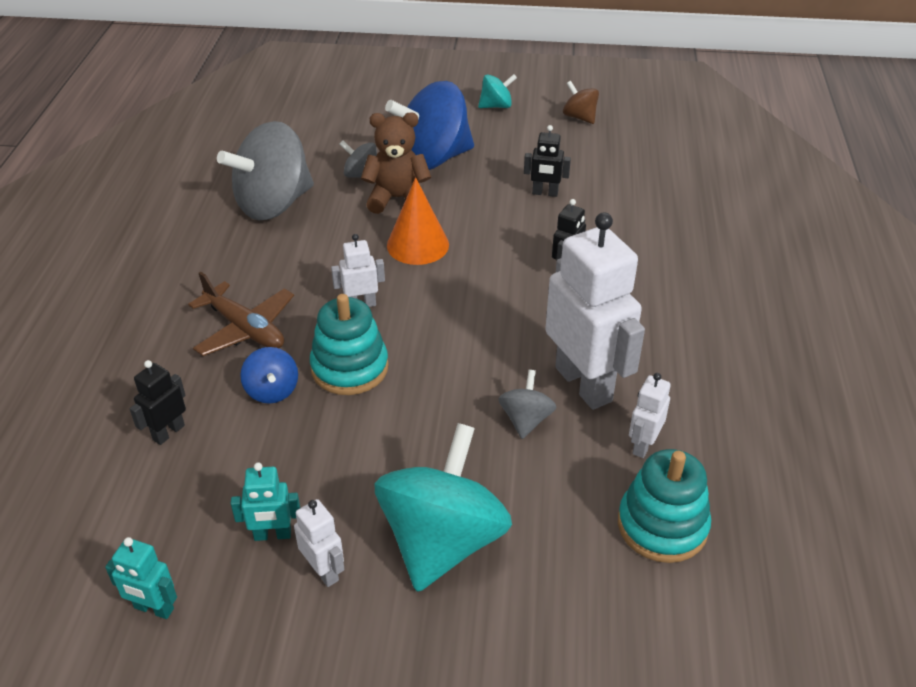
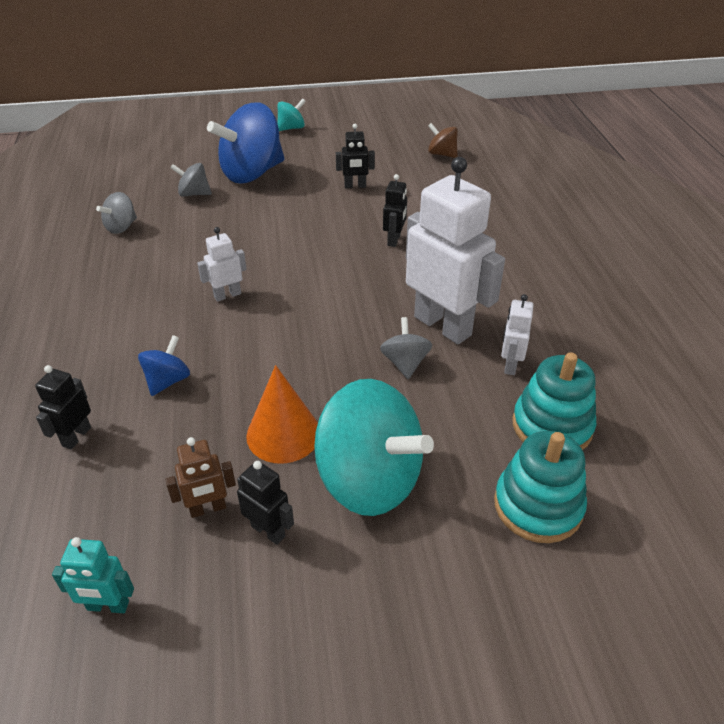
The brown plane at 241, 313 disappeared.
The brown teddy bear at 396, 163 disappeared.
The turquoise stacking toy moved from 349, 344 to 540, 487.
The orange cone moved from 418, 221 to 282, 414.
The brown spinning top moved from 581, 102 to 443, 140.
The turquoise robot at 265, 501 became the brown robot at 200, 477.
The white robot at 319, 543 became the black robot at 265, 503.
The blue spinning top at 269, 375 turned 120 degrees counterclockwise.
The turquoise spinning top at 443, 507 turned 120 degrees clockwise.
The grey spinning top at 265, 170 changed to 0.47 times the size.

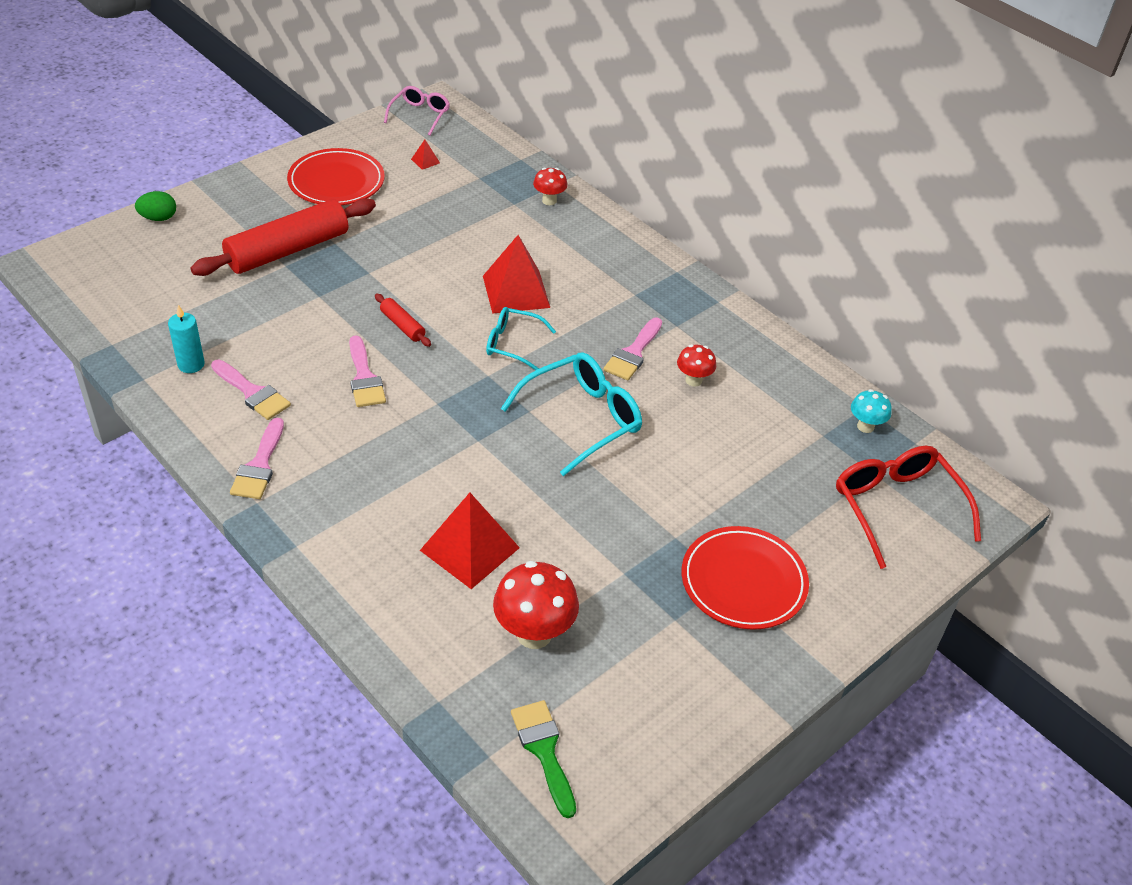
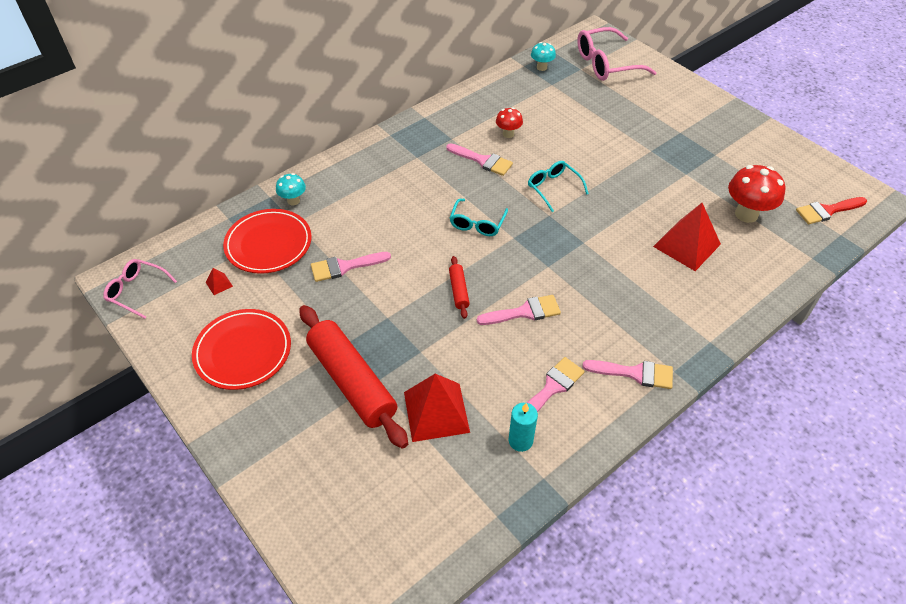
The green egg at 155, 206 disappeared.
The pink brush at 351, 267 appeared.
The red pyramid moved from 516, 274 to 437, 408.
The red plate moved from 745, 578 to 267, 241.
The green brush at 543, 759 became the red brush at 831, 210.
The red mushroom at 550, 186 became the turquoise mushroom at 291, 189.
The red glasses at 908, 507 became the pink glasses at 617, 54.
The red rolling pin at 403, 320 turned 60 degrees counterclockwise.
The turquoise glasses at 571, 414 changed to 0.60 times the size.

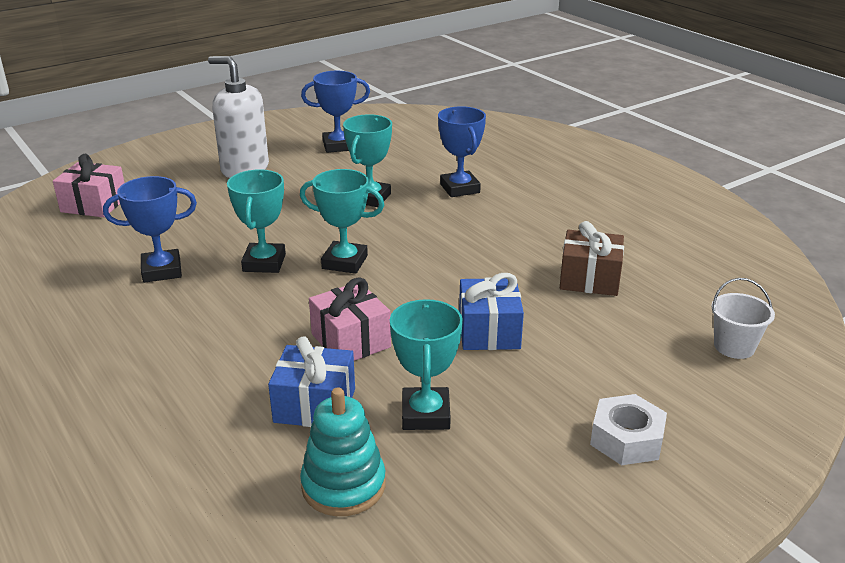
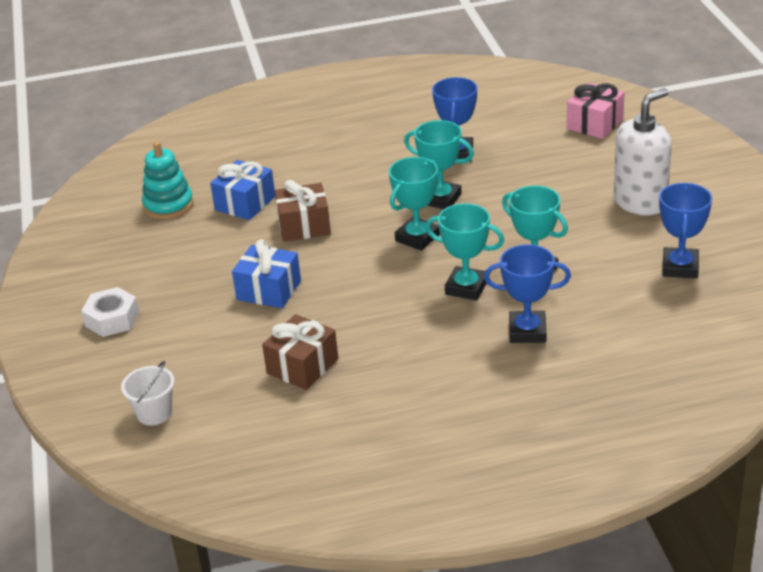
The turquoise trophy moved from 426, 364 to 464, 251.
The pink gift at 350, 319 became the brown gift at 303, 211.

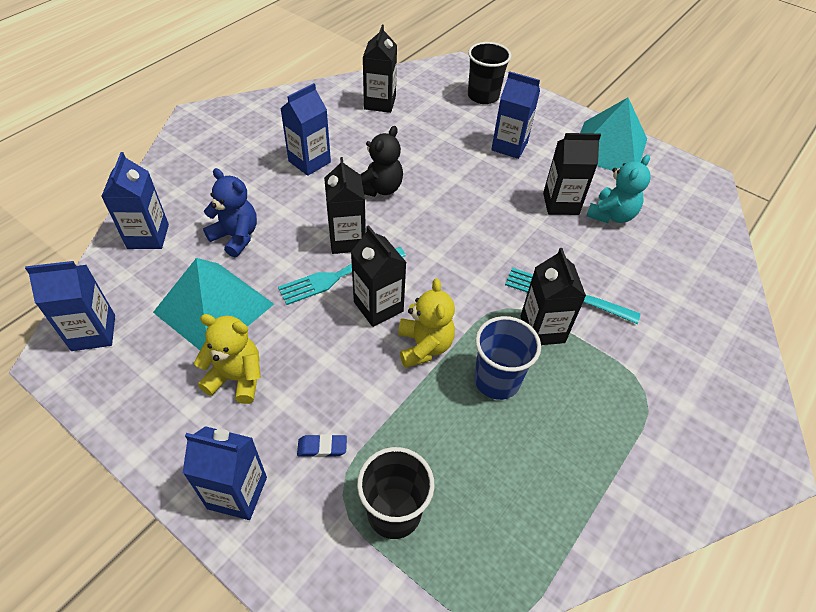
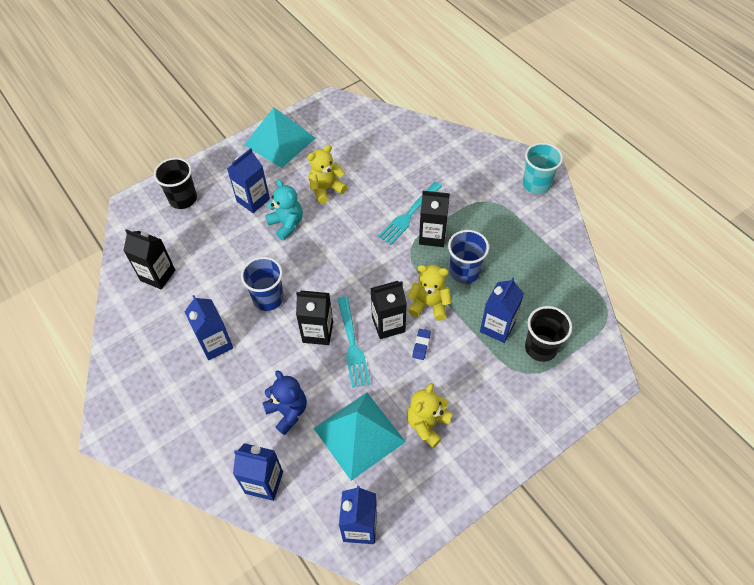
The turquoise cup at 543, 168 appeared.
The blue carton moved from 225, 473 to 502, 310.
The blue eraser moved from 322, 445 to 421, 344.
The turquoise teddy bear moved from 618, 189 to 284, 209.
The black teddy bear at 381, 161 was replaced by the blue cup at 262, 284.
The black carton at 572, 174 was replaced by the yellow teddy bear at 327, 174.
The blue teddy bear at 230, 212 turned 90 degrees clockwise.

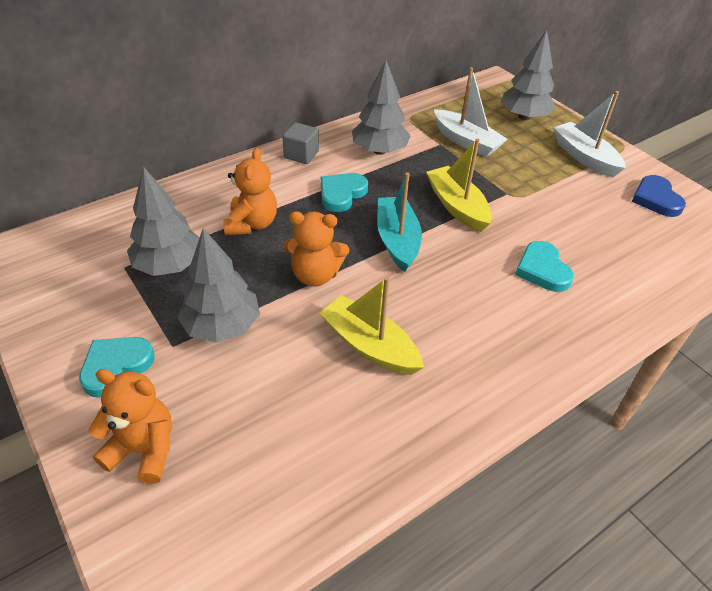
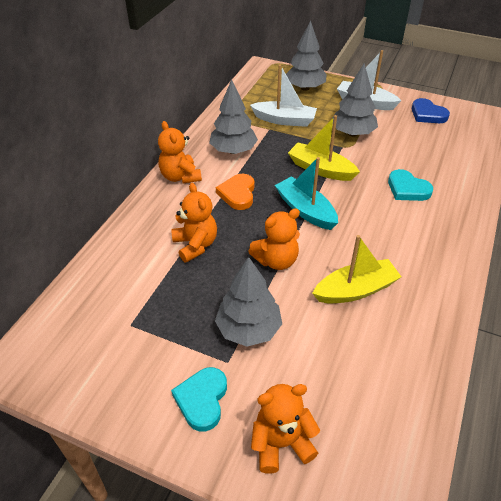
The grey tree moved from 163, 221 to 355, 100.
The grey cube at 300, 143 was replaced by the orange teddy bear at 180, 152.
The turquoise heart at 344, 192 became the orange heart at 235, 192.
The yellow boat at 372, 326 turned 150 degrees clockwise.

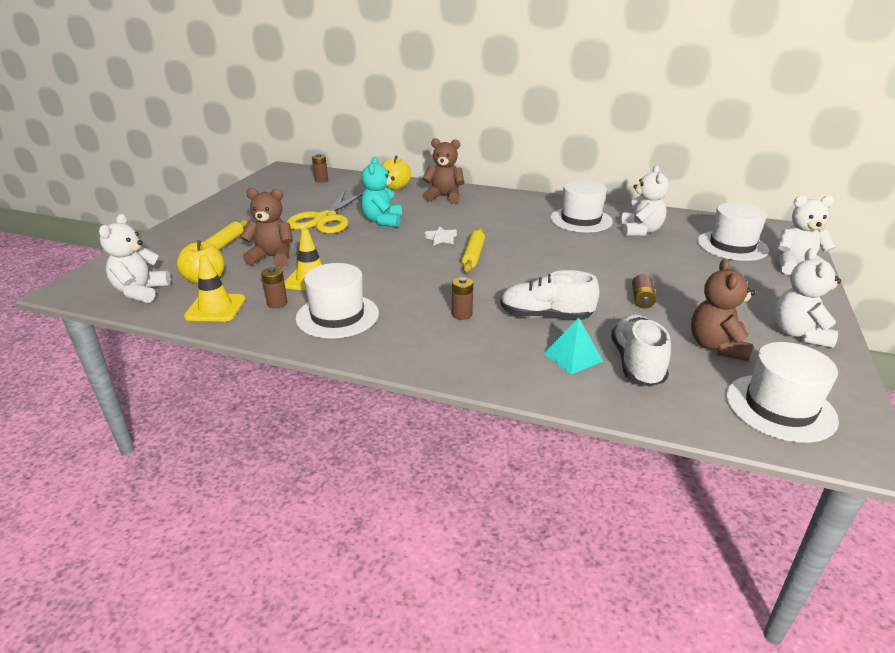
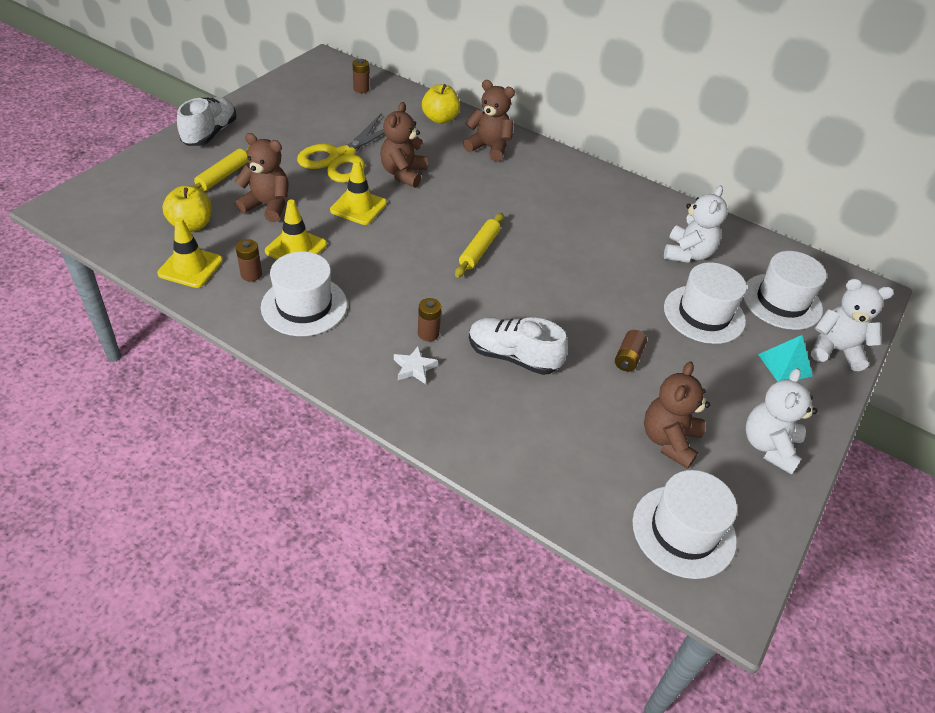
The white teddy bear at 135, 258 disappeared.
The yellow traffic cone at 358, 192 appeared.
The white star moved from 441, 235 to 416, 365.
The turquoise pyramid moved from 573, 345 to 785, 358.
The white hat moved from 581, 206 to 705, 303.
The white shoe moved from 641, 350 to 206, 121.
The turquoise teddy bear at 381, 192 became the brown teddy bear at 404, 145.

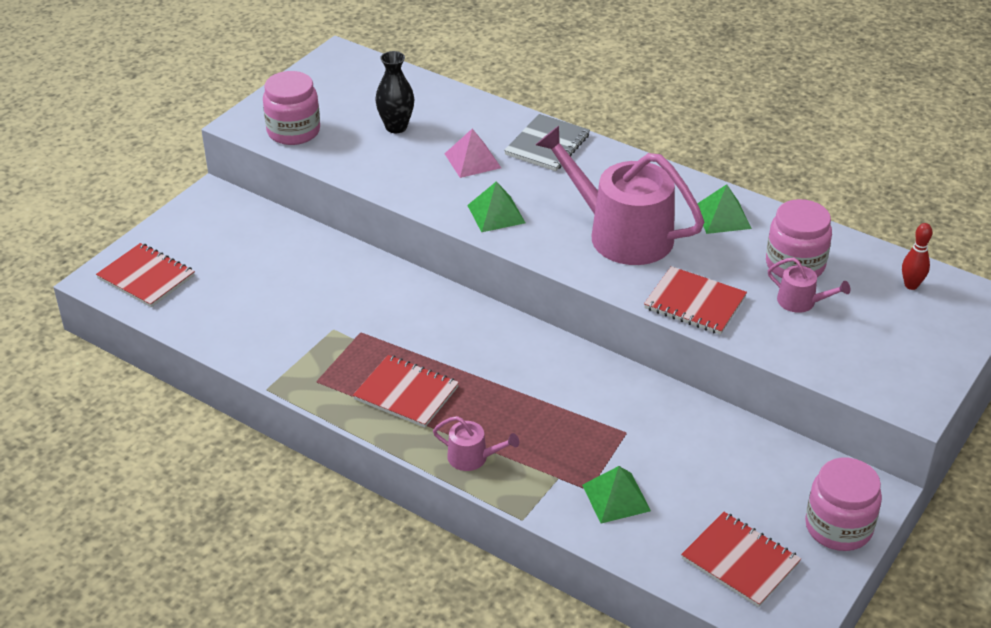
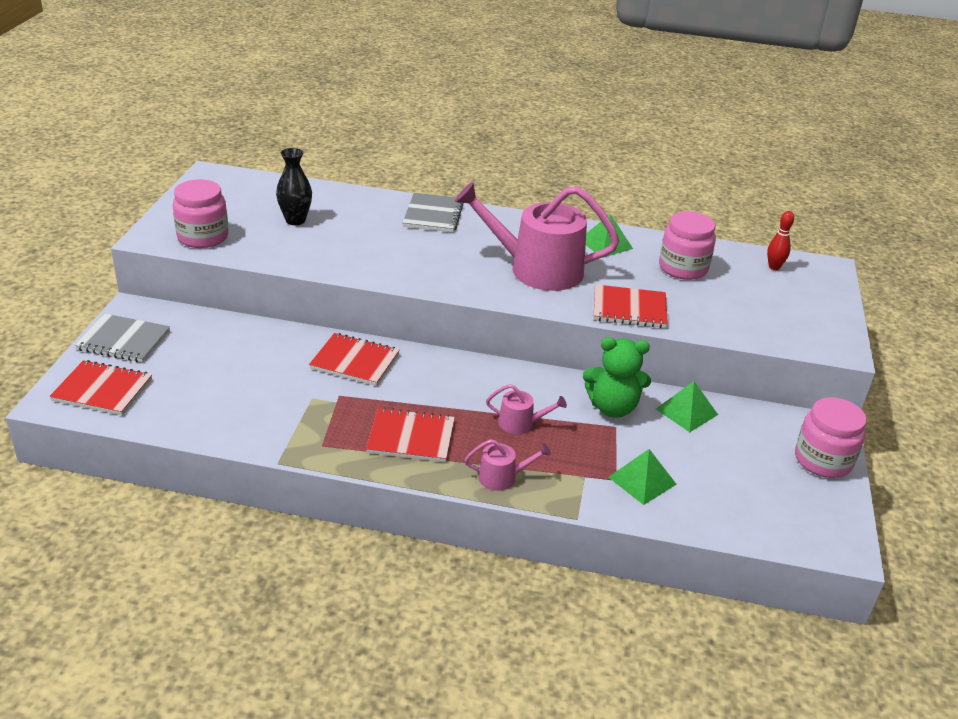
The pink pyramid at 472, 153 disappeared.
The grey notebook at 122, 338 appeared.
The green teddy bear at 617, 377 appeared.
The green pyramid moved from 496, 206 to 687, 406.
The red notebook moved from 741, 559 to 354, 359.
The pink watering can moved from 809, 285 to 526, 409.

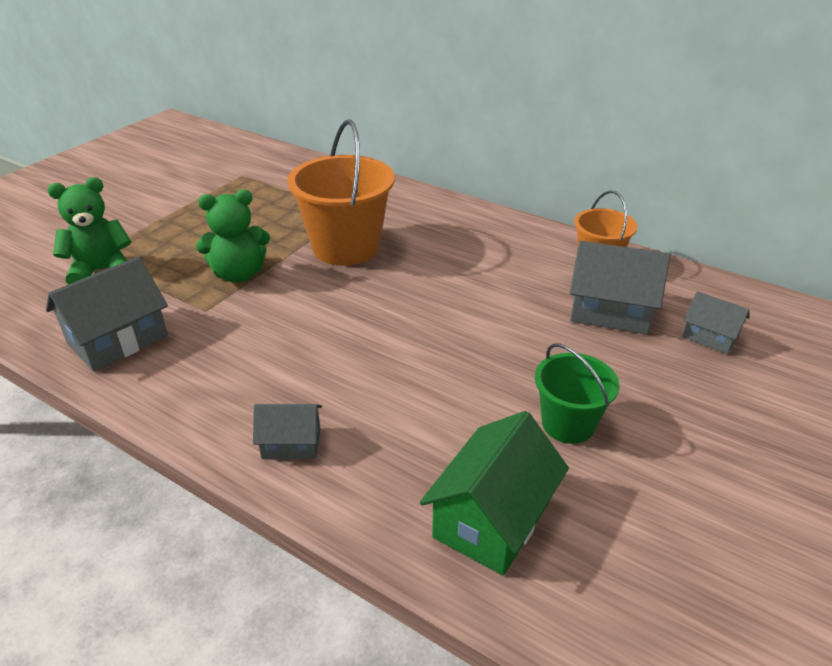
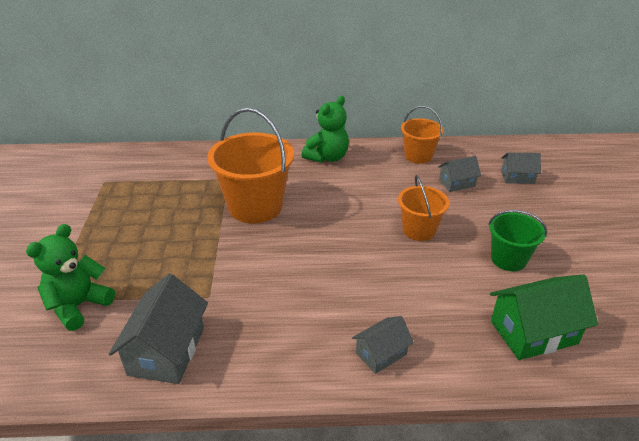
The orange bucket at 423, 208 appeared.
The green teddy bear moved from 233, 236 to 325, 129.
The green house at 494, 493 turned 75 degrees clockwise.
The grey house at 620, 287 changed to 0.58 times the size.

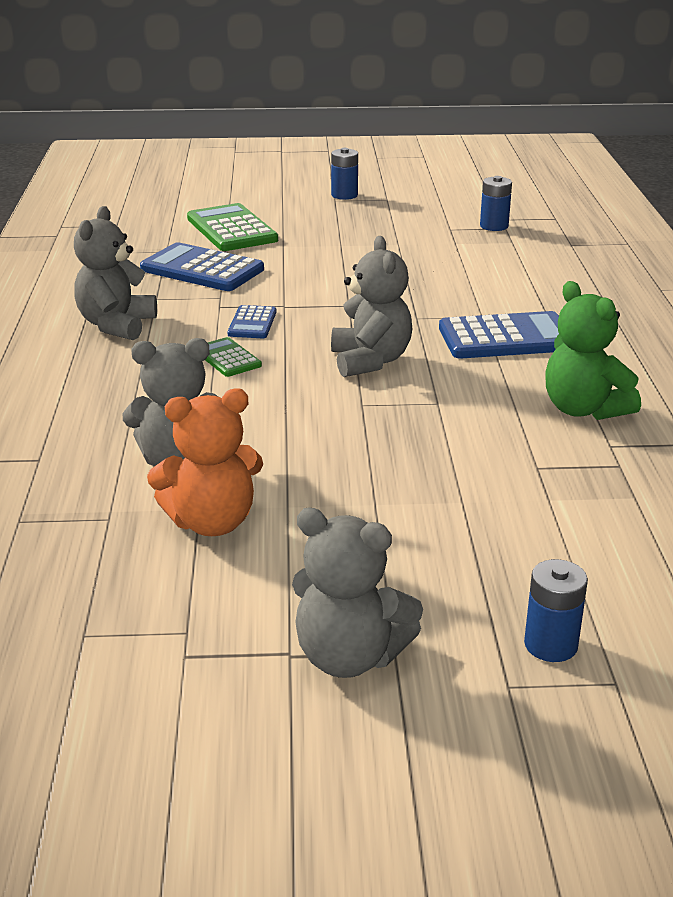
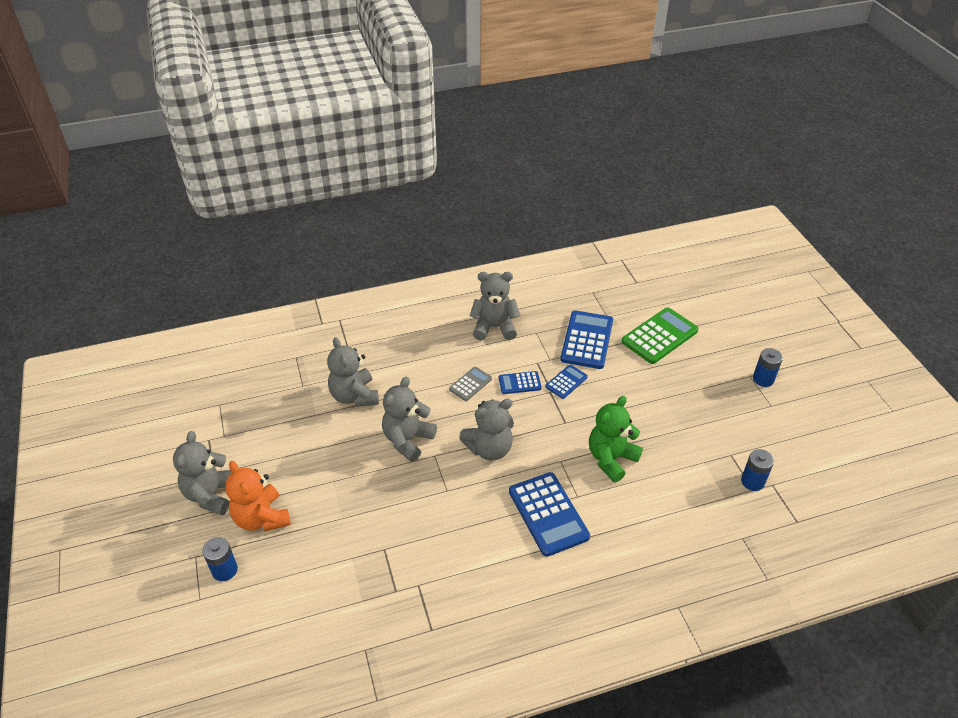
The grey teddy bear at 409, 419 appeared.
The blue calculator at 566, 382 appeared.
The orange teddy bear moved from 205, 462 to 258, 496.
The green teddy bear moved from 593, 350 to 616, 439.
The green calculator at 233, 357 became the grey calculator at 470, 384.

